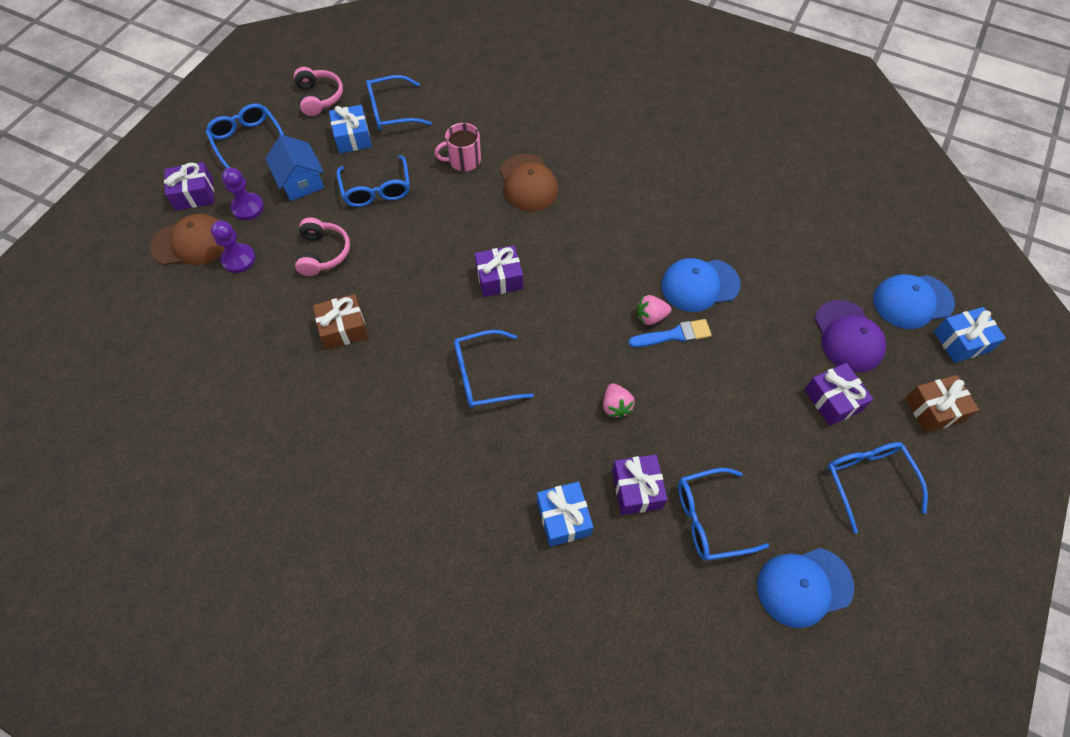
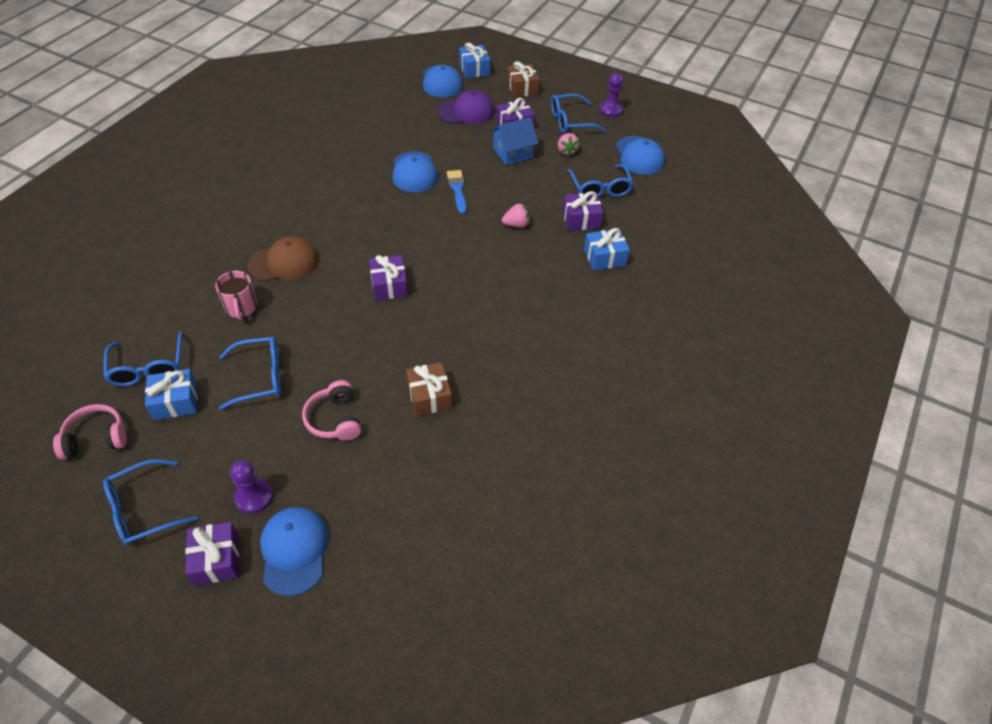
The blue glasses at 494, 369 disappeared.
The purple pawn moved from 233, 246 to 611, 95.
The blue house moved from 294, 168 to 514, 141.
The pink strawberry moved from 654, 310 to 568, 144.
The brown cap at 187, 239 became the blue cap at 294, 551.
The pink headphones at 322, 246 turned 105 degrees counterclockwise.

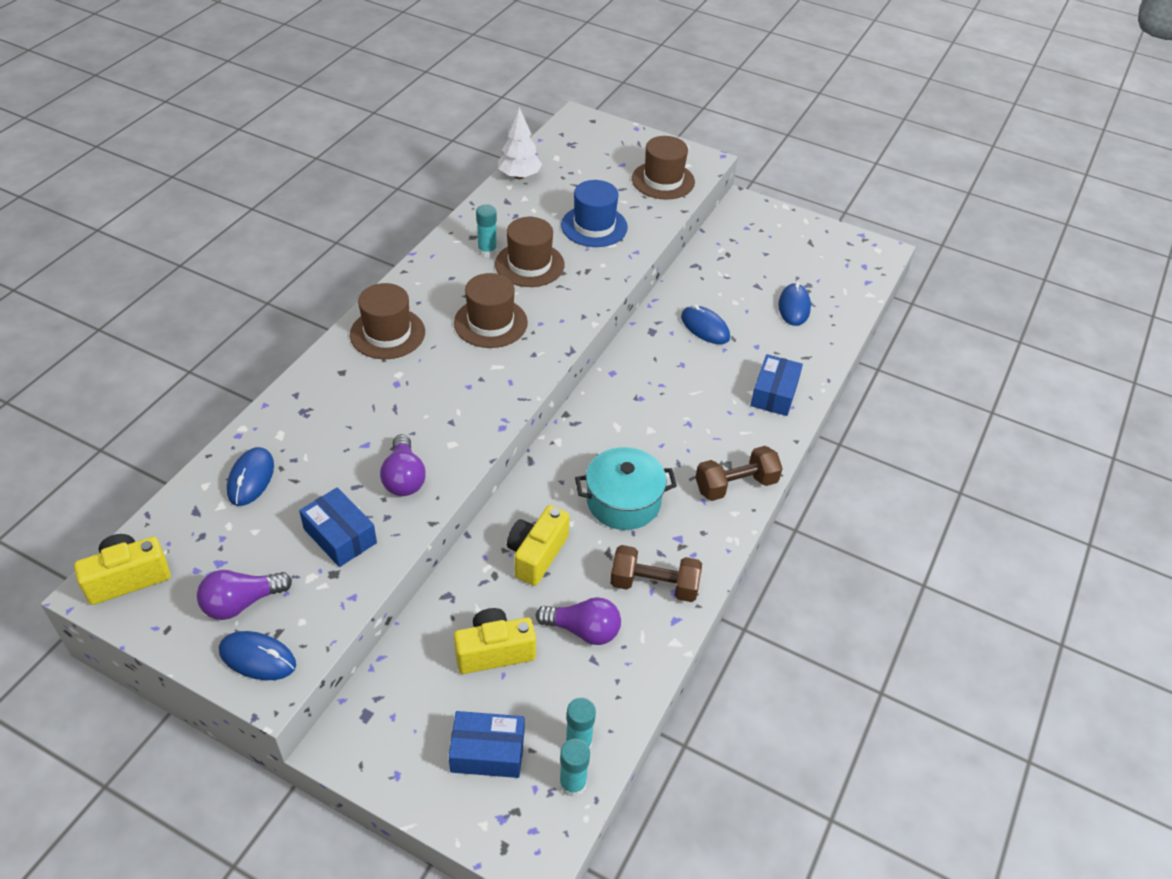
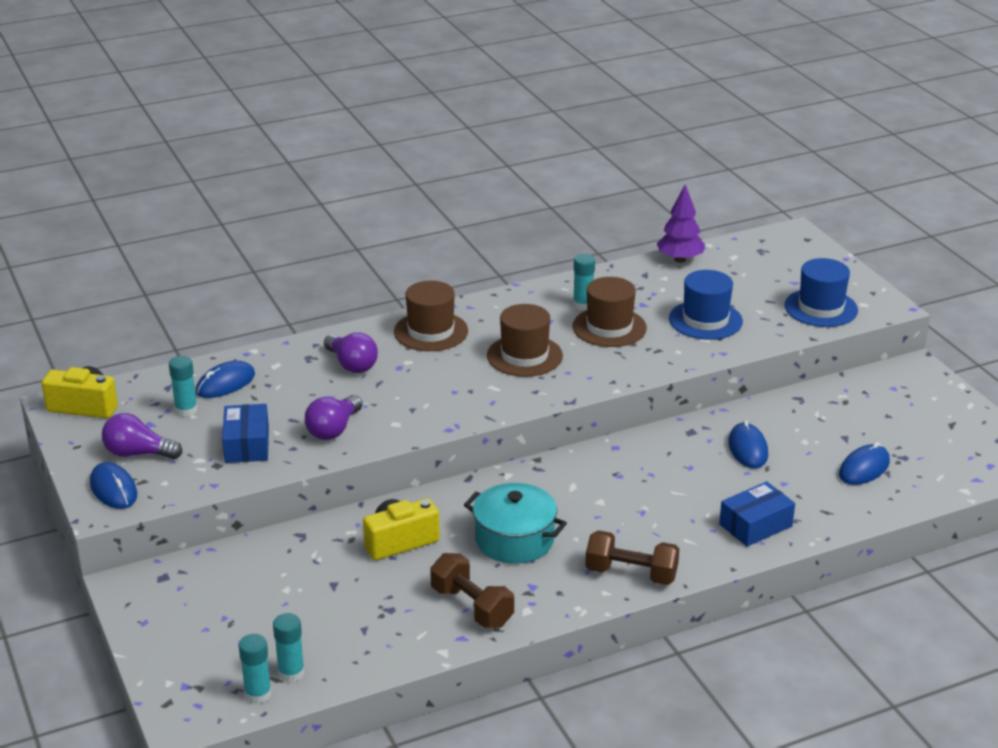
The blue box at 486, 744 disappeared.
The yellow camera at 495, 641 disappeared.
The turquoise glue stick at 183, 386 appeared.
The purple light bulb moved from 578, 621 to 351, 353.
The white tree at 520, 143 became the purple tree at 681, 223.
The brown hat at 663, 168 became the blue hat at 821, 292.

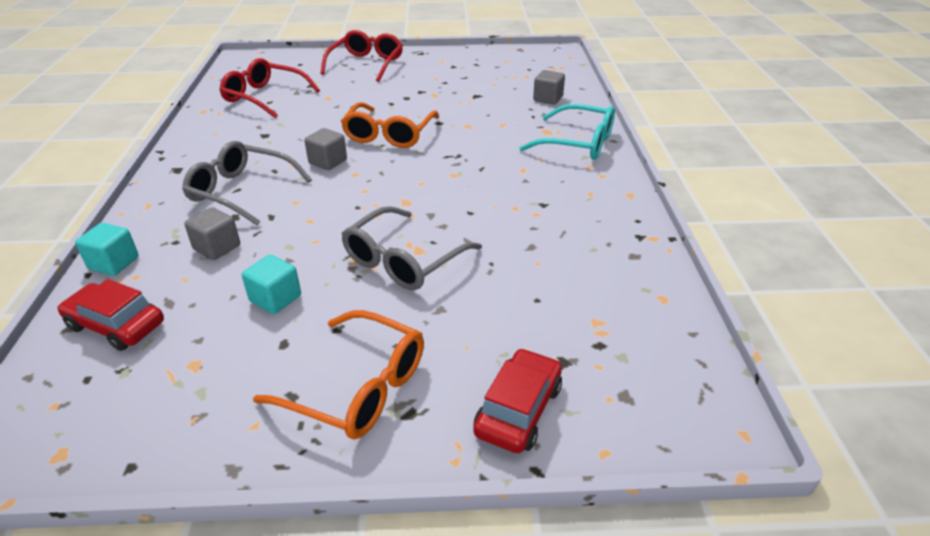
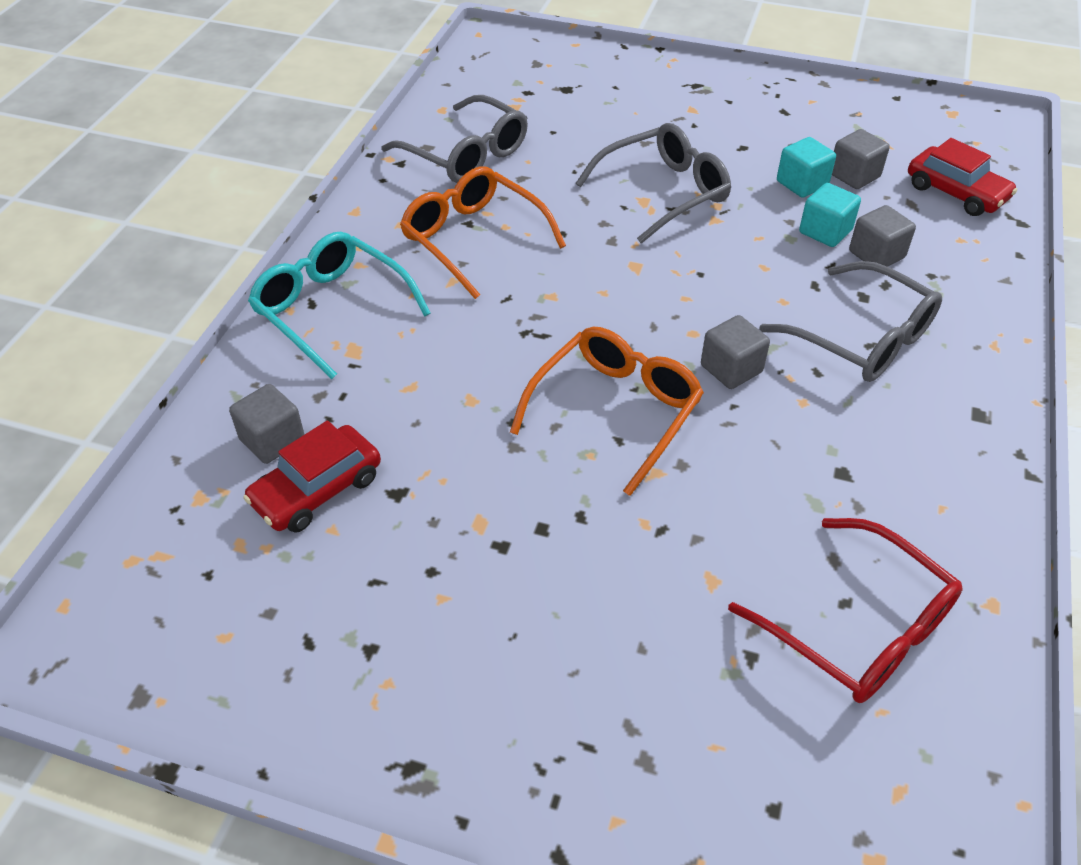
The red glasses at 361, 56 disappeared.
The grey glasses at 454, 139 appeared.
The grey cube at 861, 159 appeared.
The turquoise cube moved from 107, 249 to 830, 215.
The orange glasses moved from 338, 374 to 483, 232.
The red car moved from 517, 400 to 312, 477.

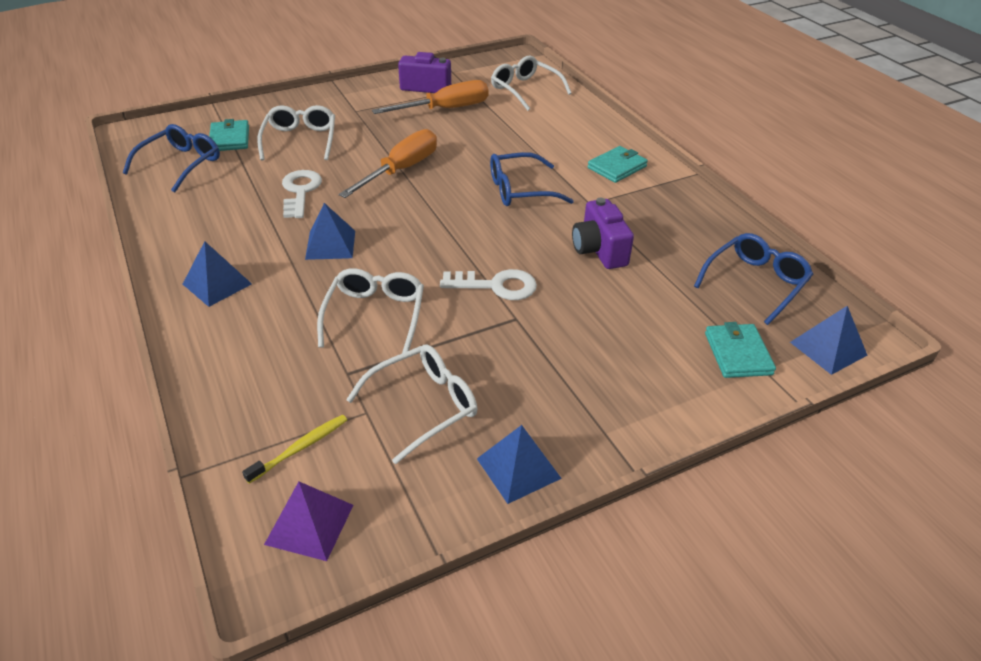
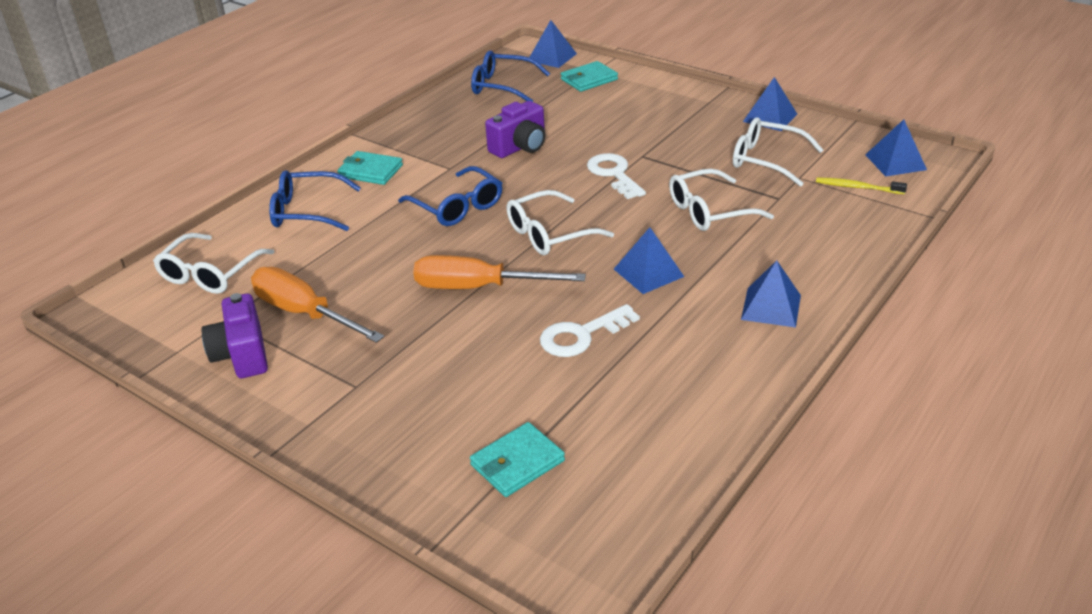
The blue glasses moved from 171, 158 to 315, 200.
The white glasses moved from 296, 133 to 560, 222.
The purple pyramid at 308, 521 became the blue pyramid at 896, 148.

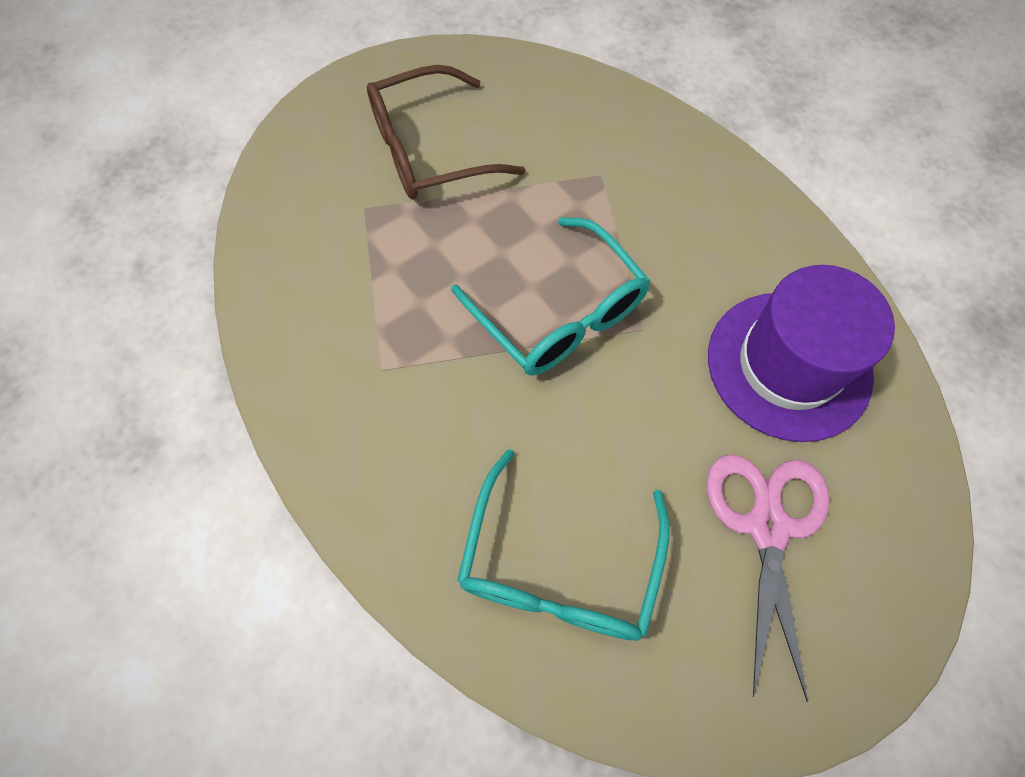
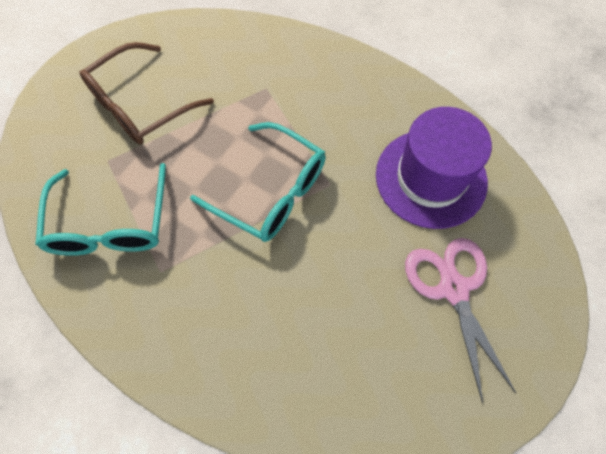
The turquoise glasses moved from 563, 545 to 100, 209.

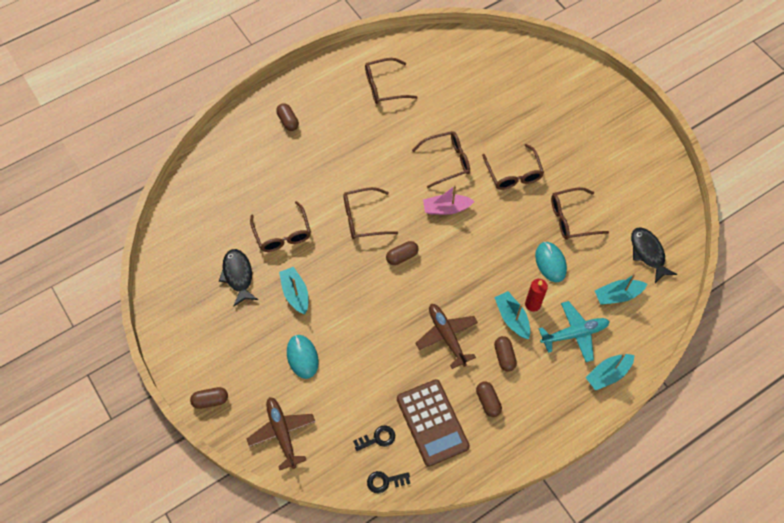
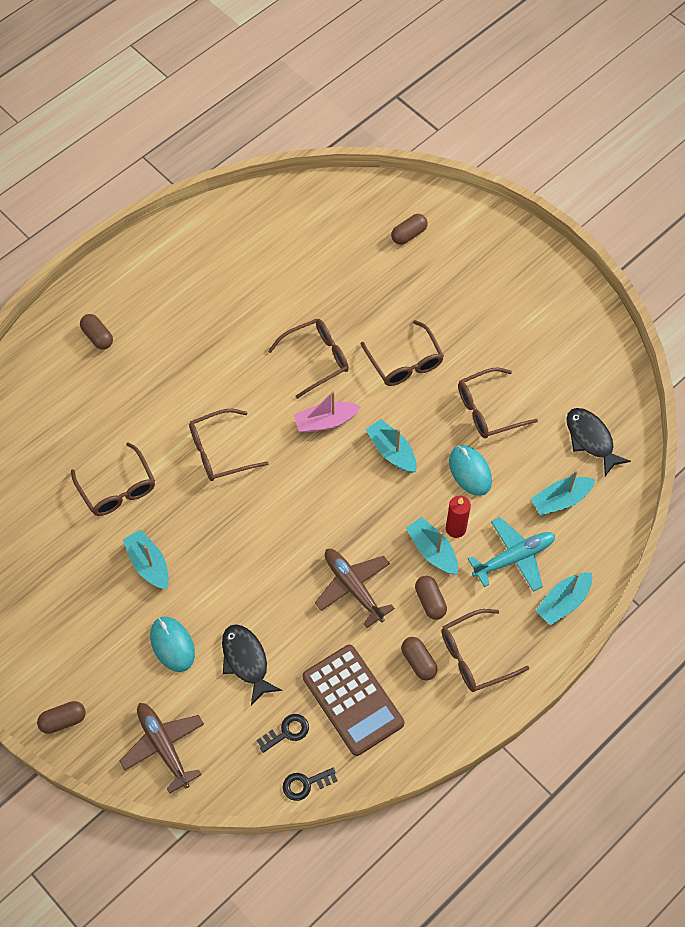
The turquoise boat at 391, 446 appeared.
The black fish moved from 238, 278 to 252, 664.
The brown glasses moved from 391, 81 to 485, 650.
The brown capsule moved from 402, 253 to 409, 229.

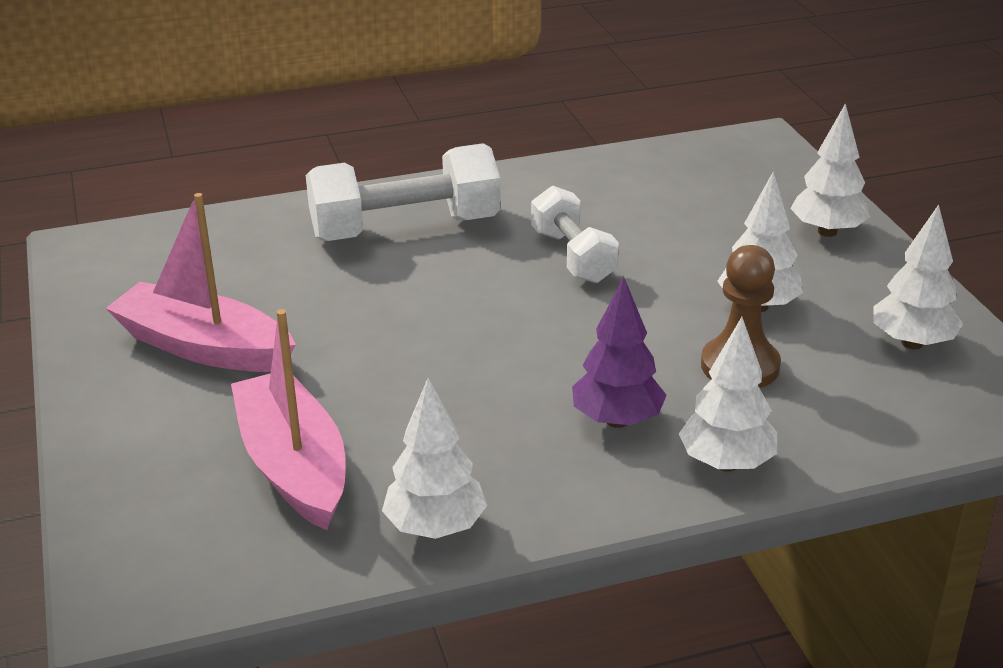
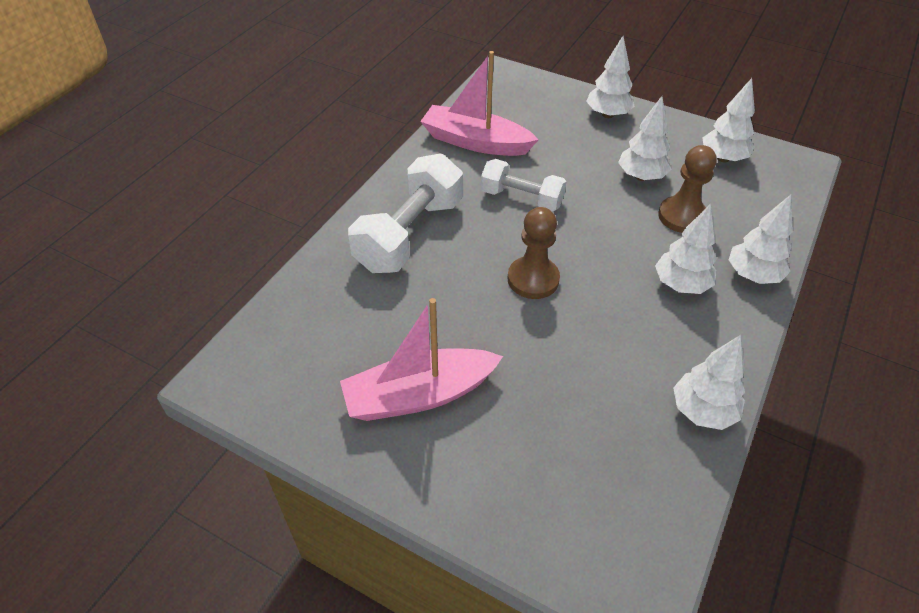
The brown pawn at 534, 253 appeared.
The pink boat moved from 288, 419 to 479, 103.
The purple tree at 619, 352 became the white tree at 686, 249.

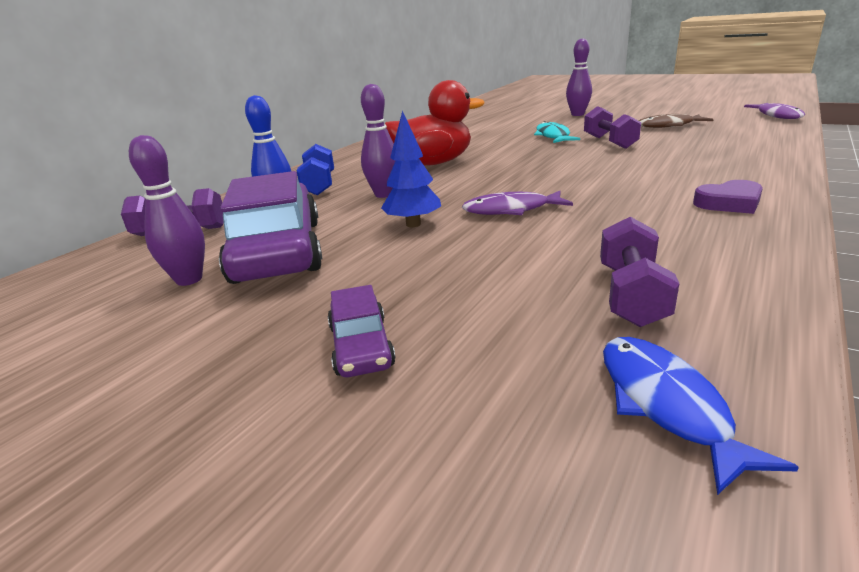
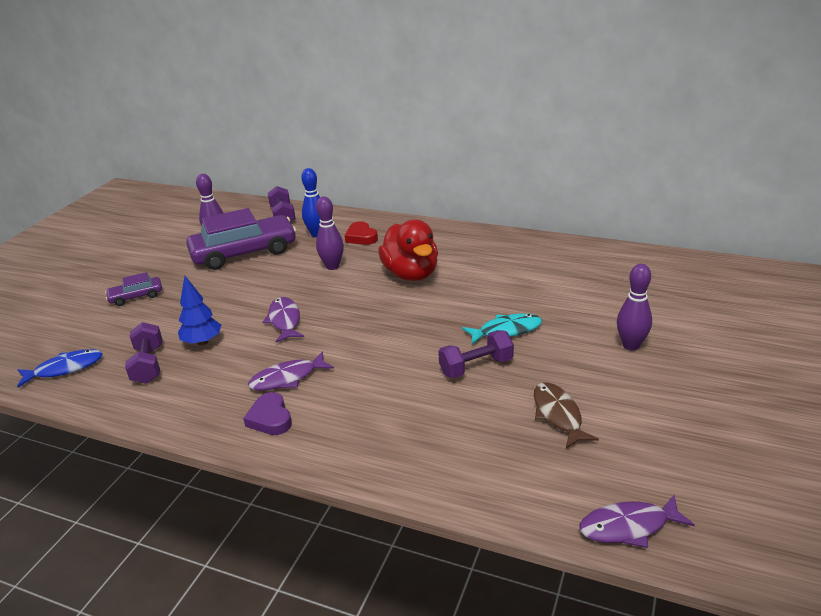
The purple fish at 291, 371 appeared.
The blue tree moved from 411, 168 to 199, 310.
The blue dumbbell at 315, 169 was replaced by the red heart at 361, 233.
The purple dumbbell at 640, 272 turned 75 degrees clockwise.

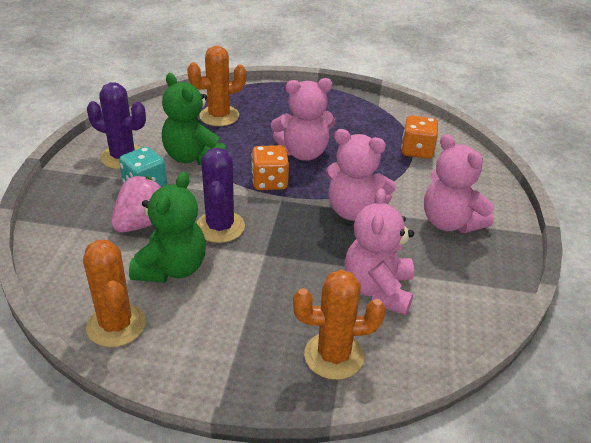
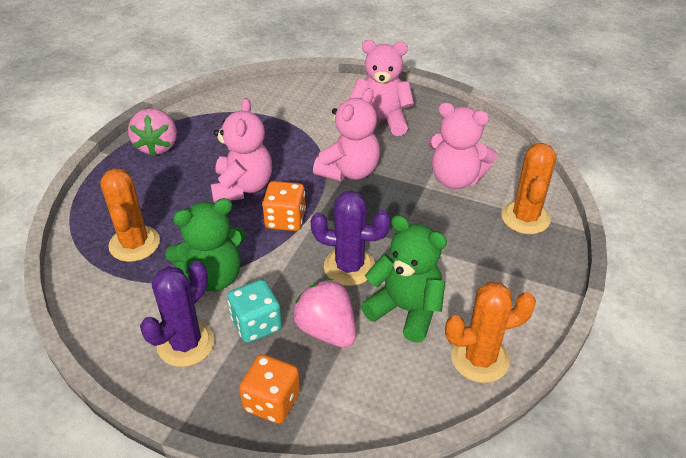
The pink strawberry at 152, 132 appeared.
The orange dice moved from 419, 137 to 269, 389.
The pink teddy bear at 459, 183 turned 150 degrees counterclockwise.

